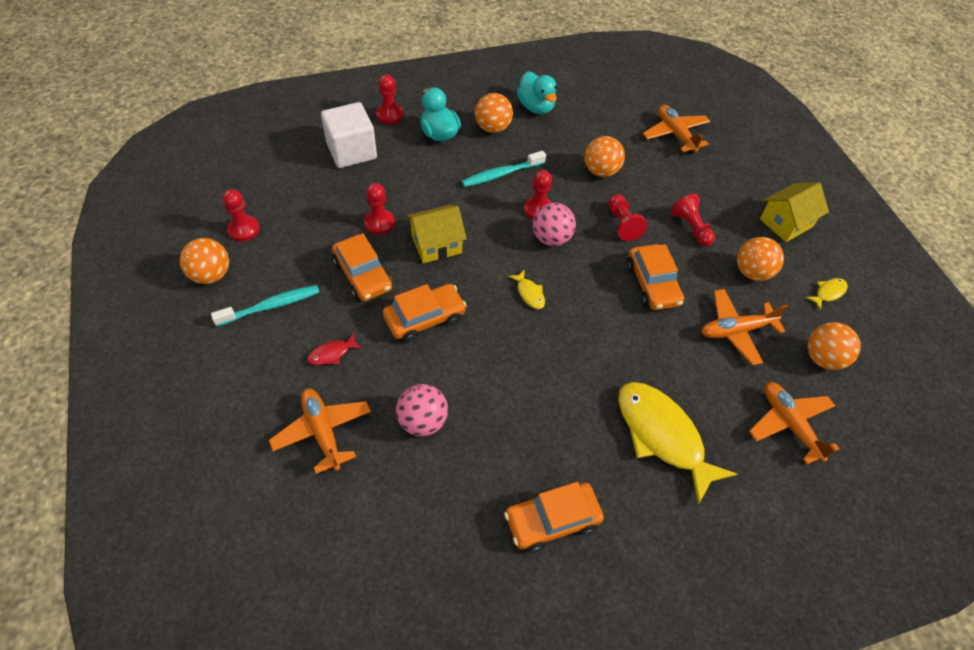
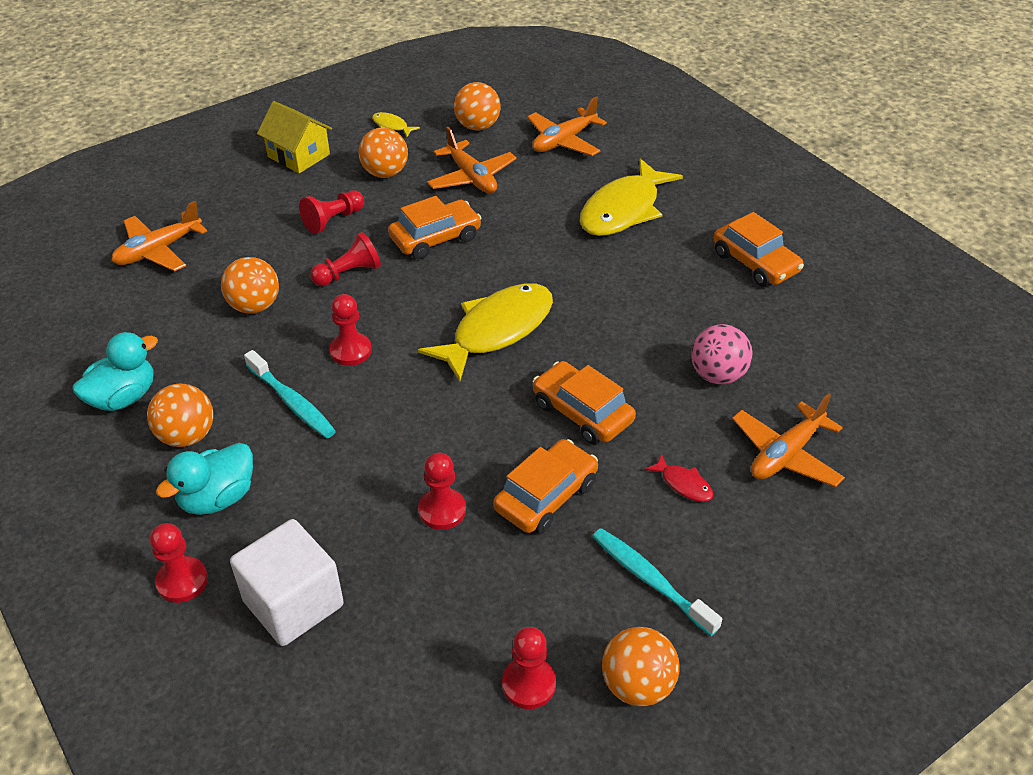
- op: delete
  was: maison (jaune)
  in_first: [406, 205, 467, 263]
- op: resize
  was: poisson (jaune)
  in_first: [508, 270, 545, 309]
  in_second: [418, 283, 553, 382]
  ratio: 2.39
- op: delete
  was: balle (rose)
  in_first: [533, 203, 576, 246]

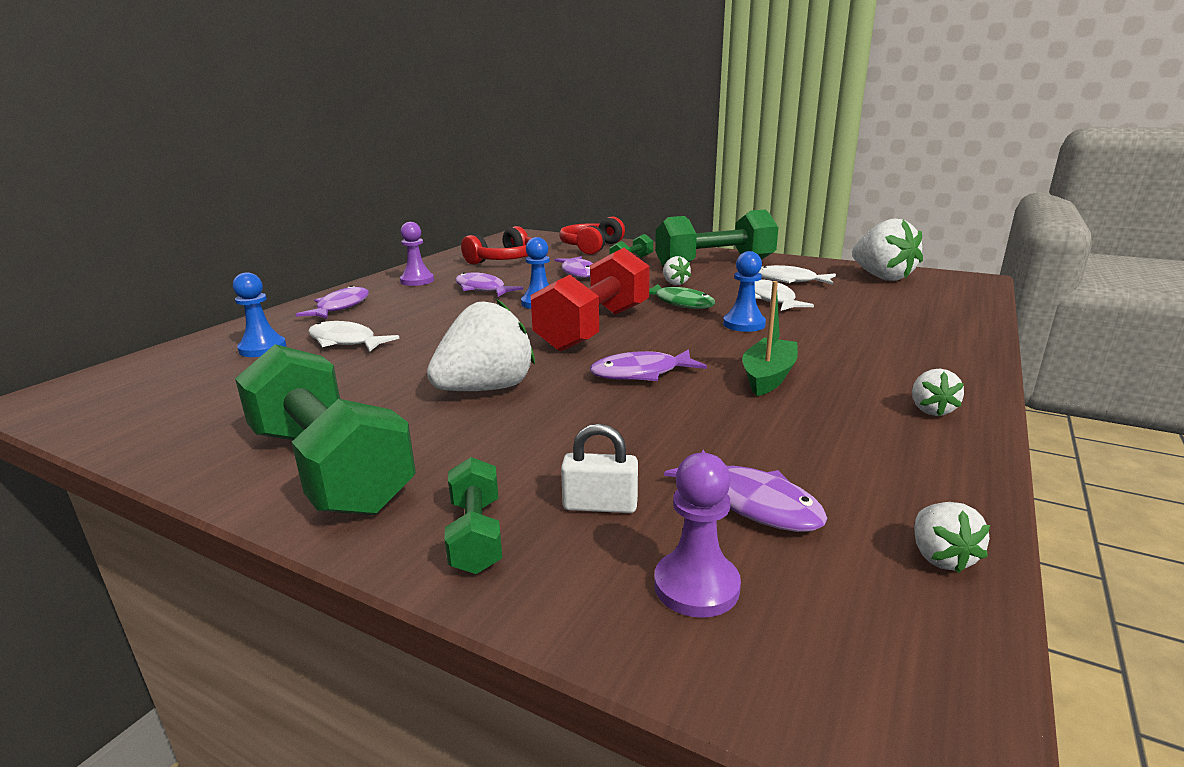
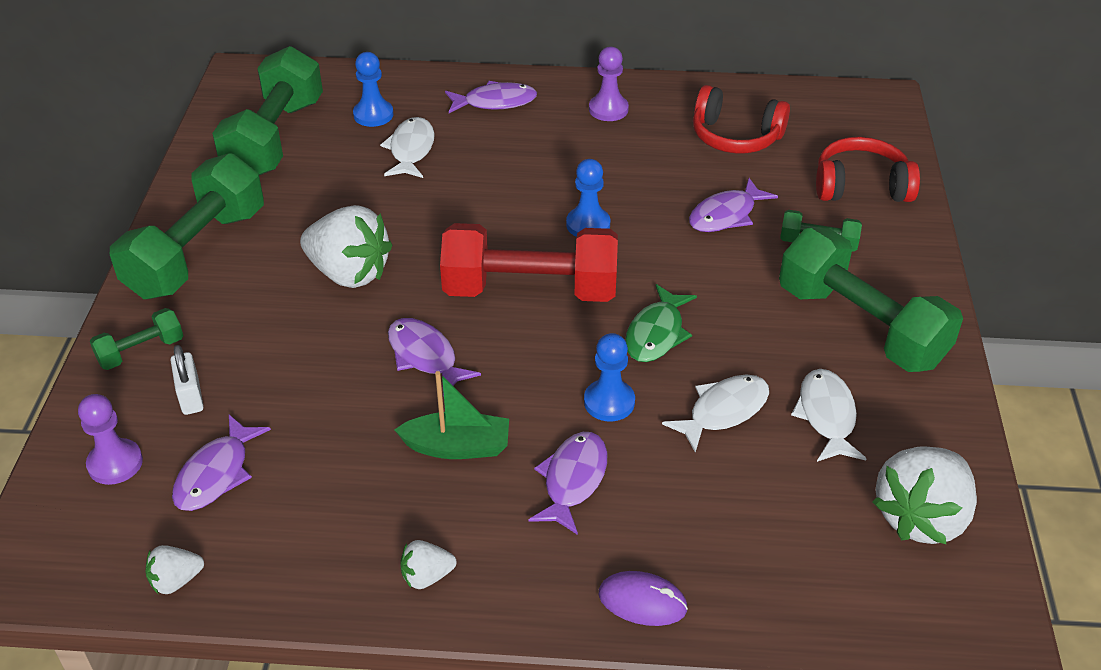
- op: move
  was: poisson (violet)
  in_first: [455, 272, 523, 297]
  in_second: [529, 432, 607, 535]
- op: delete
  was: fraise (blanc)
  in_first: [663, 256, 691, 285]
- op: insert
  now: haltère (vert)
  in_second: [212, 46, 323, 175]
- op: insert
  now: souris (violet)
  in_second: [599, 571, 688, 626]

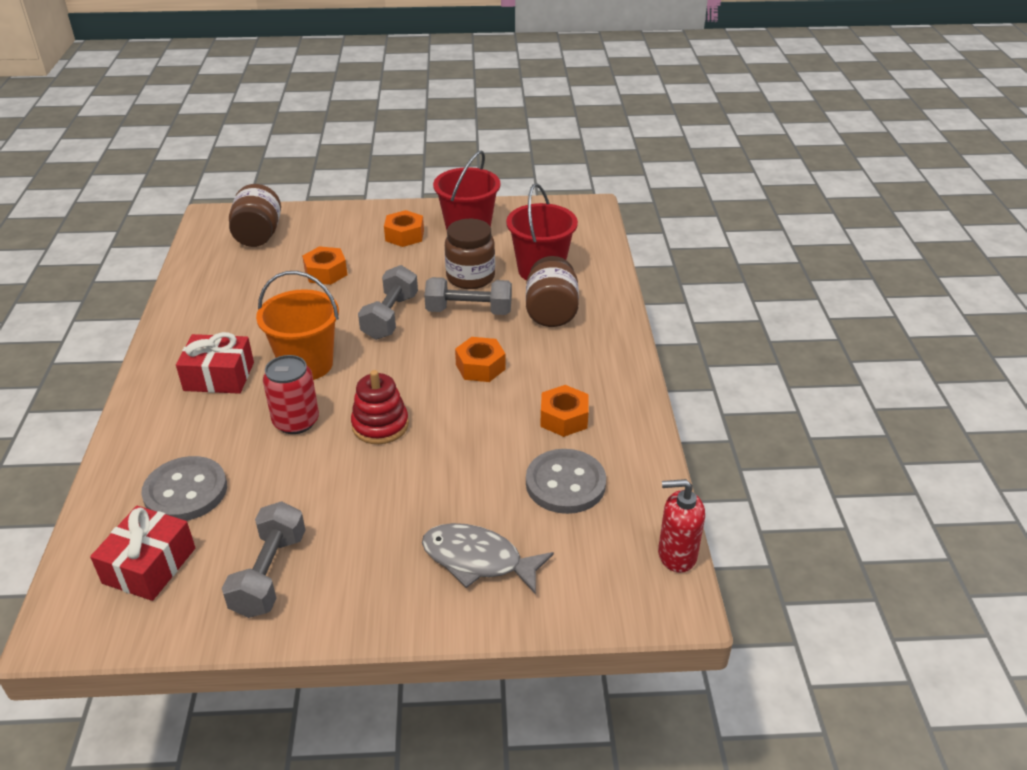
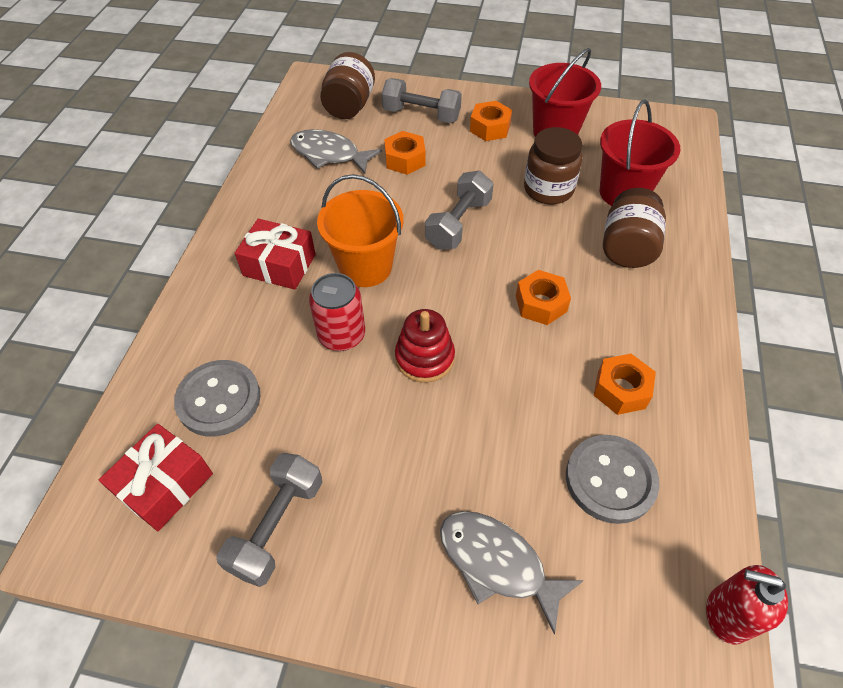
- op: move
  was: haltère (gris)
  in_first: [424, 277, 512, 315]
  in_second: [381, 78, 462, 123]
- op: insert
  now: poisson (gris)
  in_second: [290, 129, 382, 174]

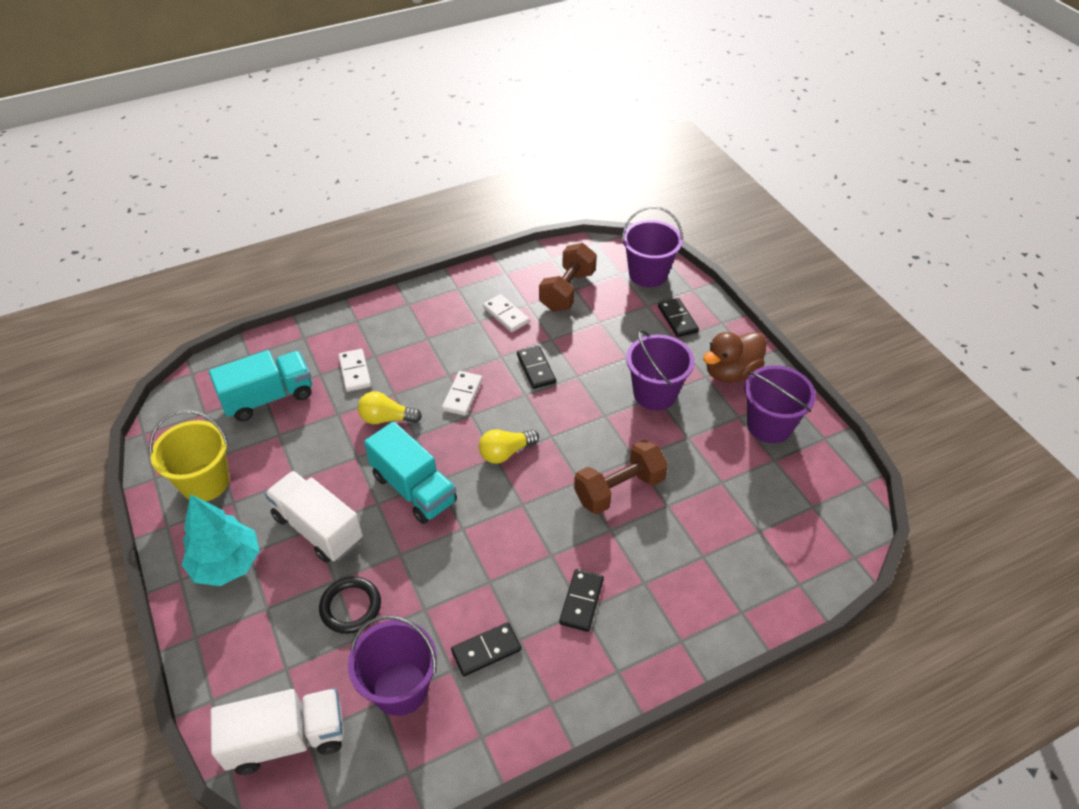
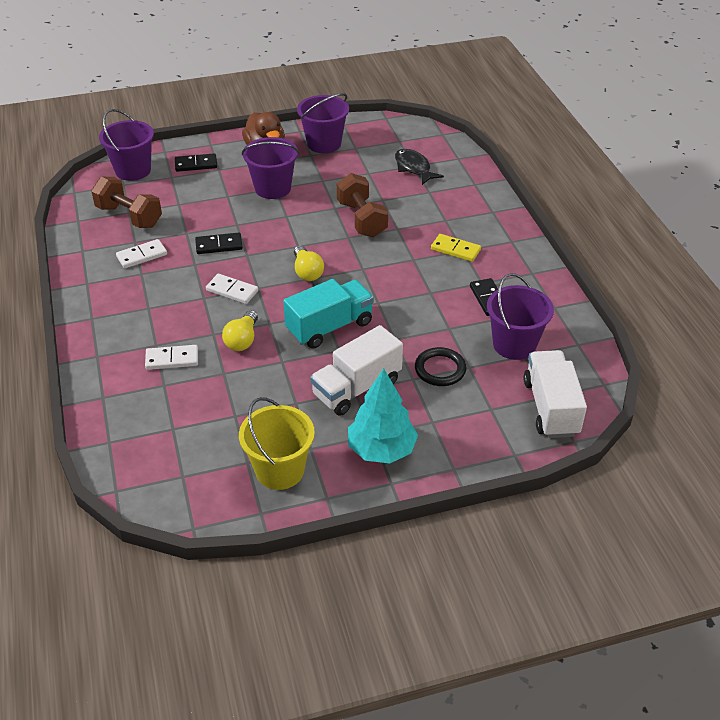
- op: delete
  was: camion (turquoise)
  in_first: [209, 350, 312, 421]
- op: recolor
  was: domino (noir)
  now: domino (jaune)
  in_first: [559, 569, 604, 632]
  in_second: [431, 234, 481, 262]
- op: insert
  now: poisson (noir)
  in_second: [395, 149, 444, 185]

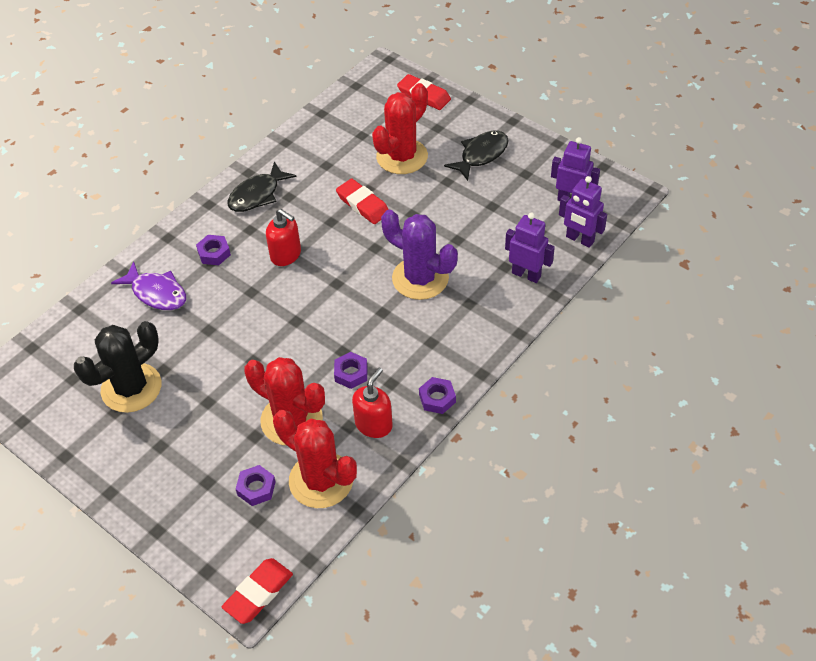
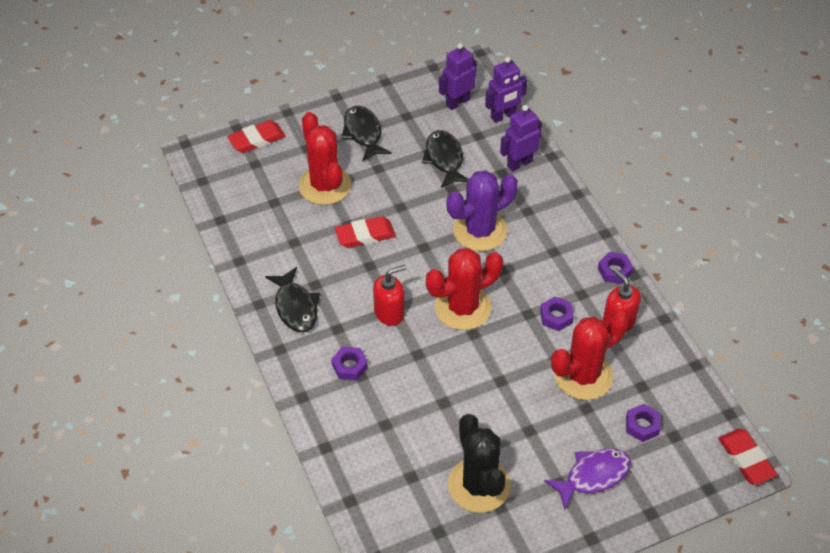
- op: move
  was: poisson (violet)
  in_first: [111, 261, 186, 310]
  in_second: [544, 448, 631, 510]
- op: move
  was: cactus (rouge)
  in_first: [273, 410, 357, 508]
  in_second: [426, 248, 503, 330]
- op: insert
  now: poisson (noir)
  in_second: [422, 130, 468, 188]

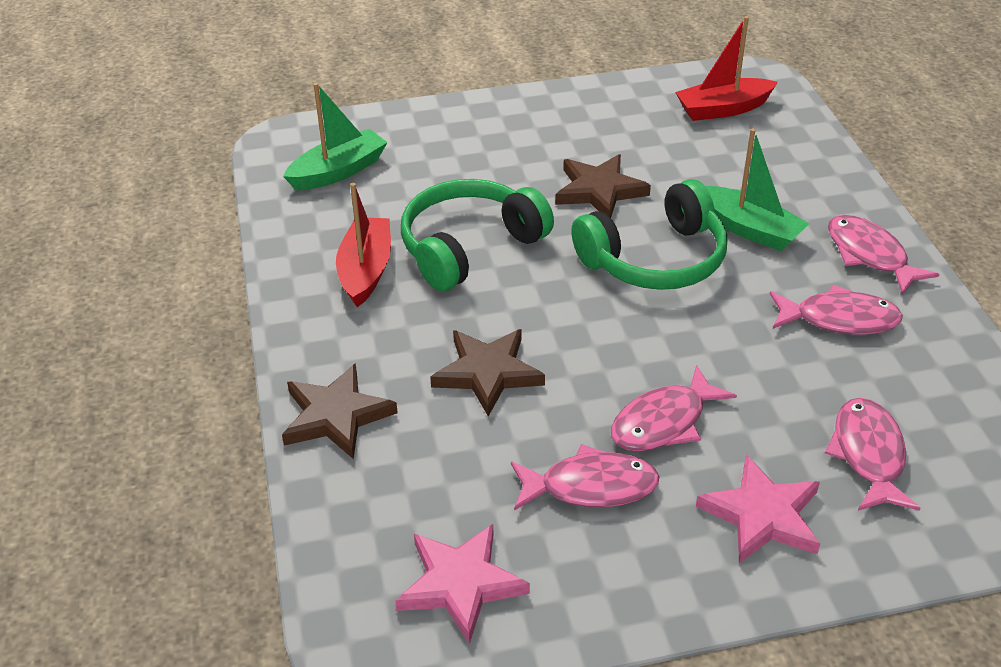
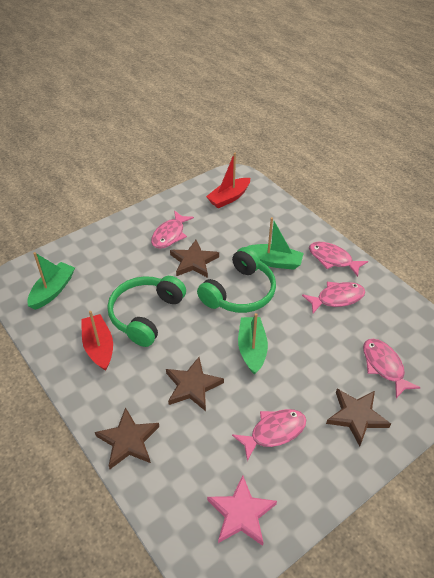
- op: move
  was: poisson (rose)
  in_first: [611, 365, 737, 451]
  in_second: [151, 210, 194, 249]
- op: recolor
  was: étoile (rose)
  now: étoile (marron)
  in_first: [696, 455, 820, 563]
  in_second: [326, 389, 391, 446]
- op: insert
  now: bateau (vert)
  in_second: [238, 313, 268, 375]

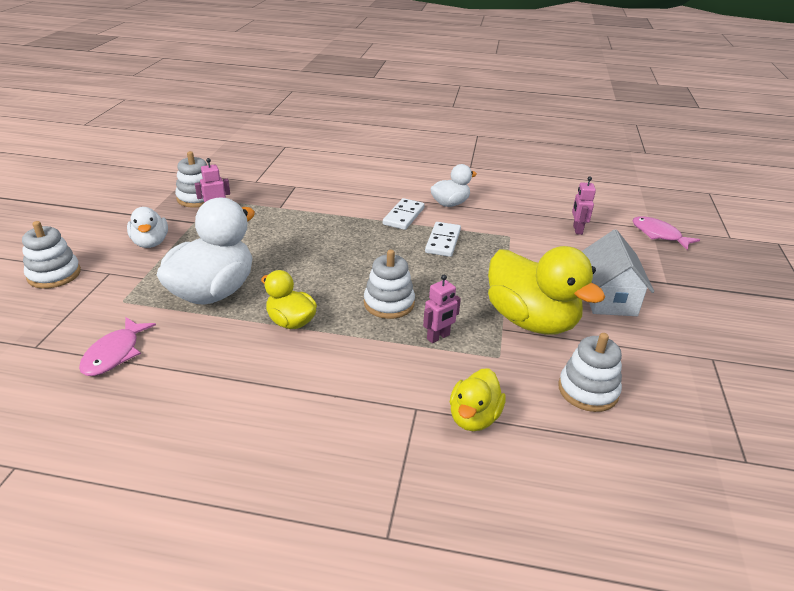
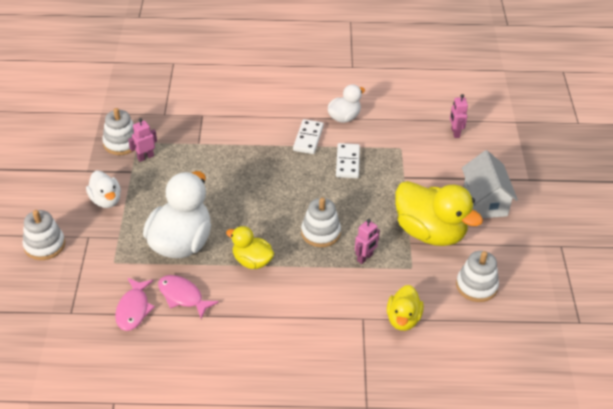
- op: move
  was: poisson (rose)
  in_first: [632, 216, 700, 250]
  in_second: [158, 275, 219, 319]

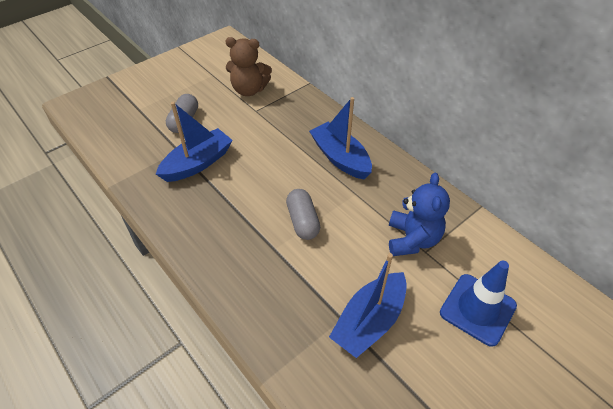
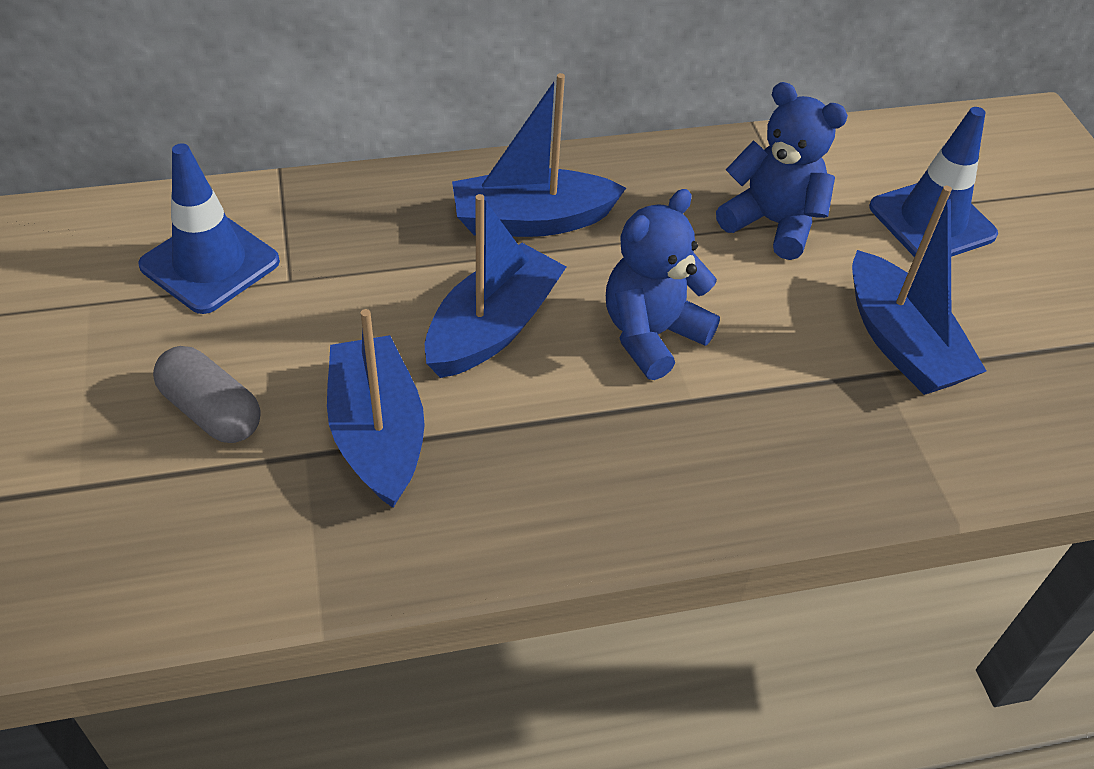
- op: replace
  was: ours en peluche (marron)
  now: cône de chantier (bleu)
  in_first: [225, 37, 272, 96]
  in_second: [138, 143, 280, 314]
- op: replace
  was: gélule (gris)
  now: ours en peluche (bleu)
  in_first: [286, 189, 320, 240]
  in_second: [606, 189, 720, 380]
- op: insert
  now: bateau (bleu)
  in_second: [425, 194, 566, 378]

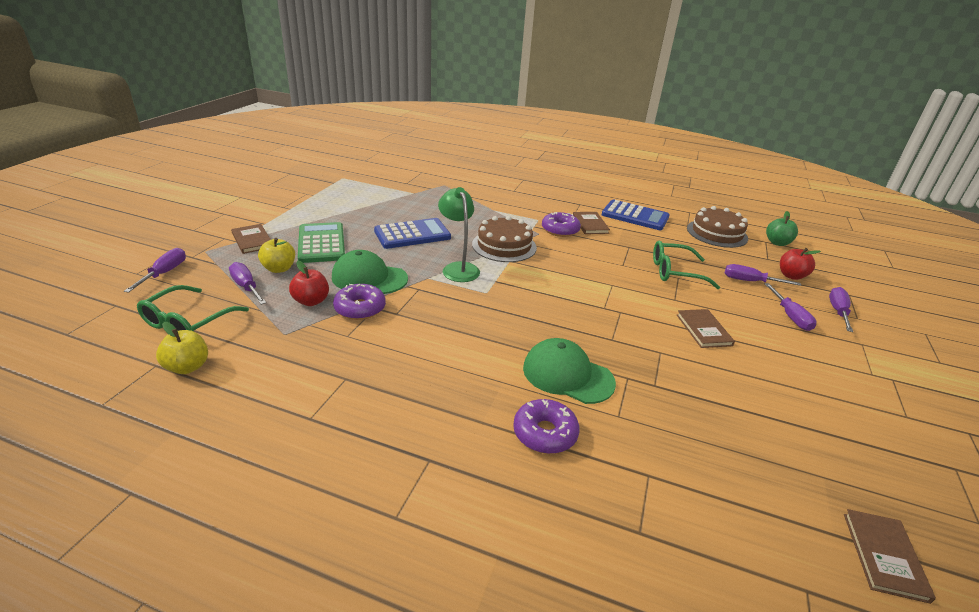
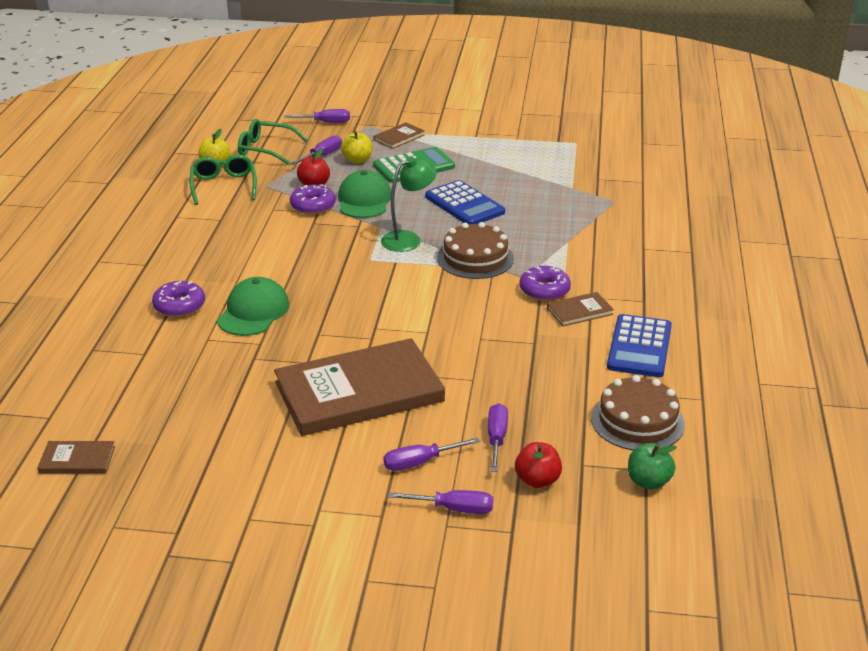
- op: move
  was: lunettes (vert)
  in_first: [653, 241, 720, 289]
  in_second: [189, 155, 257, 205]
- op: resize
  was: livre (marron)
  in_first: [677, 309, 735, 348]
  in_second: [274, 338, 445, 436]
  ratio: 2.39

